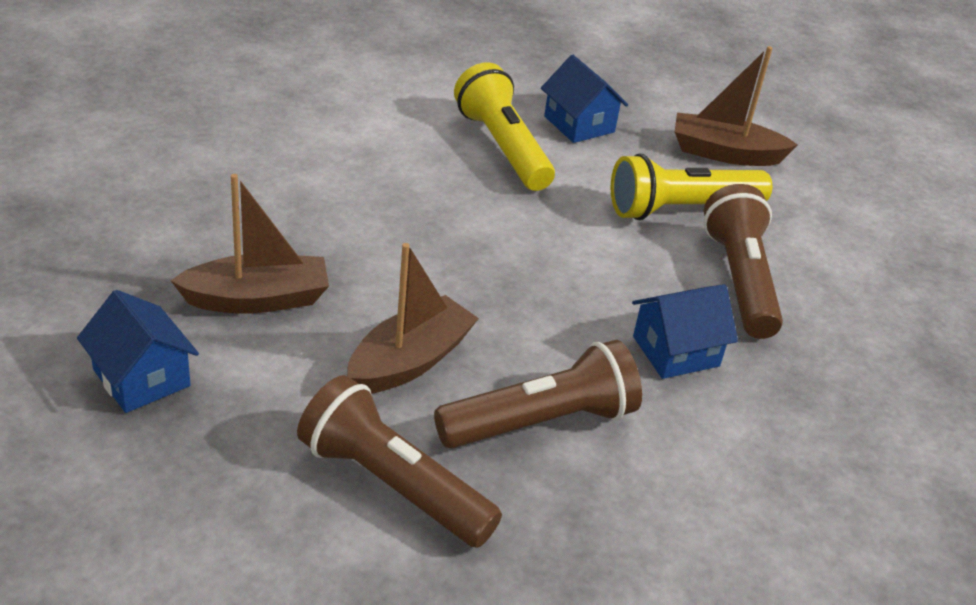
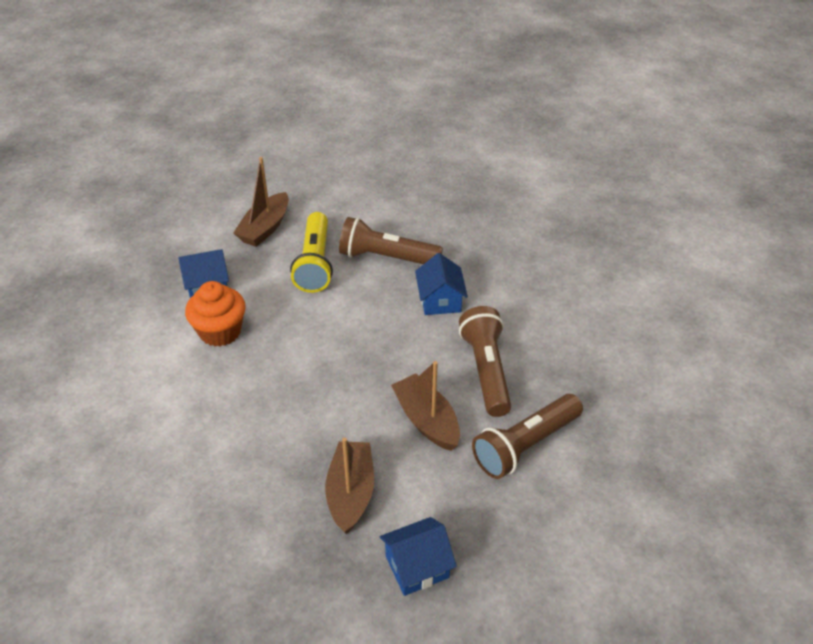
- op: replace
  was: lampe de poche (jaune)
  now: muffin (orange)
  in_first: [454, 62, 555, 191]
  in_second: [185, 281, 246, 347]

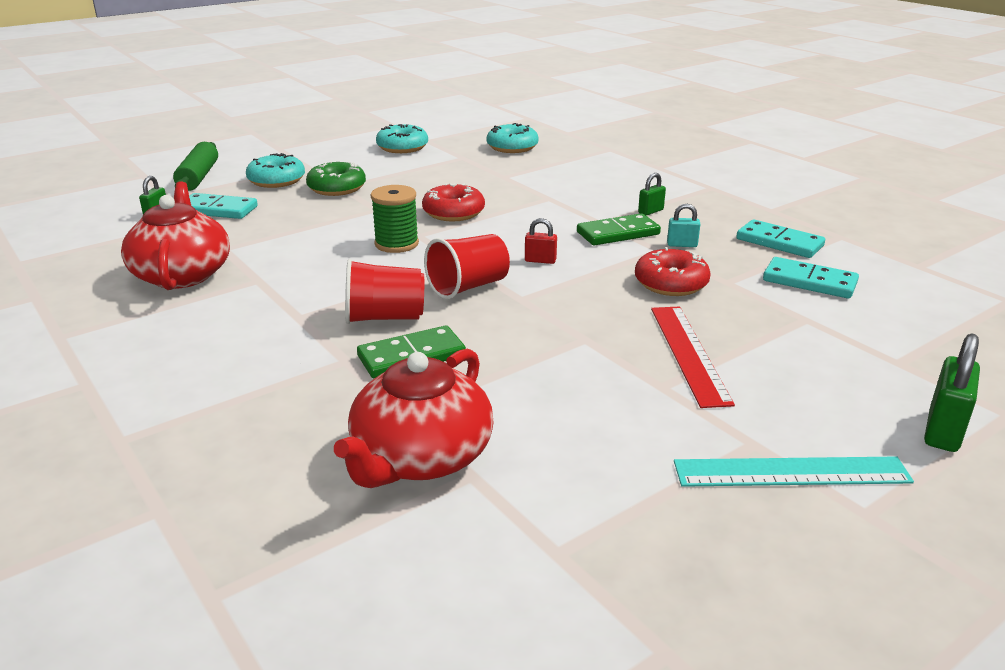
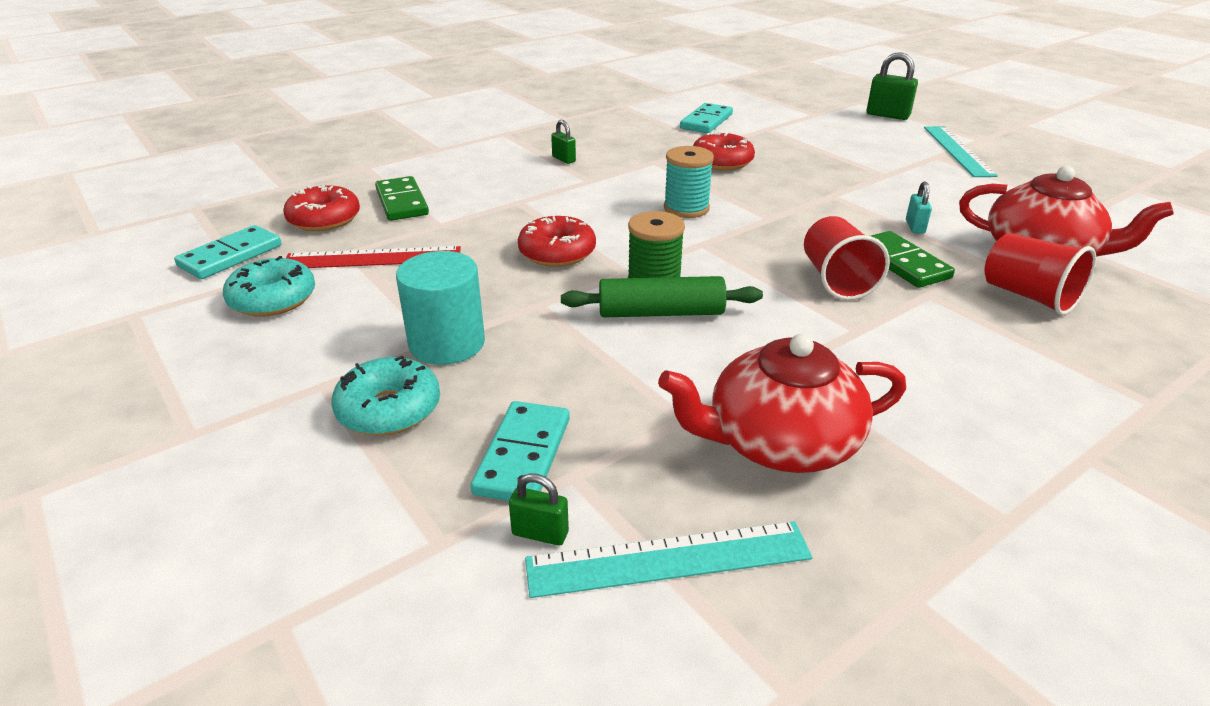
- op: move
  was: rouleau à pâtisserie (vert)
  in_first: [173, 142, 218, 191]
  in_second: [561, 276, 763, 318]
- op: replace
  was: beignet (vert)
  now: cylindre (turquoise)
  in_first: [306, 161, 366, 196]
  in_second: [396, 251, 485, 365]
- op: move
  was: gobelet (rouge)
  in_first: [424, 234, 510, 299]
  in_second: [984, 233, 1096, 315]
- op: recolor
  was: beignet (turquoise)
  now: beignet (rouge)
  in_first: [486, 123, 539, 153]
  in_second: [283, 185, 360, 231]
- op: replace
  was: cadenas (rouge)
  now: bobine (turquoise)
  in_first: [525, 218, 557, 264]
  in_second: [664, 146, 714, 218]
- op: move
  was: domino (vert)
  in_first: [577, 213, 661, 246]
  in_second: [375, 176, 429, 221]
- op: move
  was: règle (rouge)
  in_first: [651, 306, 735, 408]
  in_second: [286, 246, 461, 268]
- op: move
  was: cadenas (turquoise)
  in_first: [667, 204, 701, 247]
  in_second: [906, 181, 932, 234]
- op: move
  was: domino (turquoise)
  in_first: [736, 219, 825, 258]
  in_second: [174, 225, 281, 279]
- op: insert
  now: règle (turquoise)
  in_second: [525, 521, 813, 598]

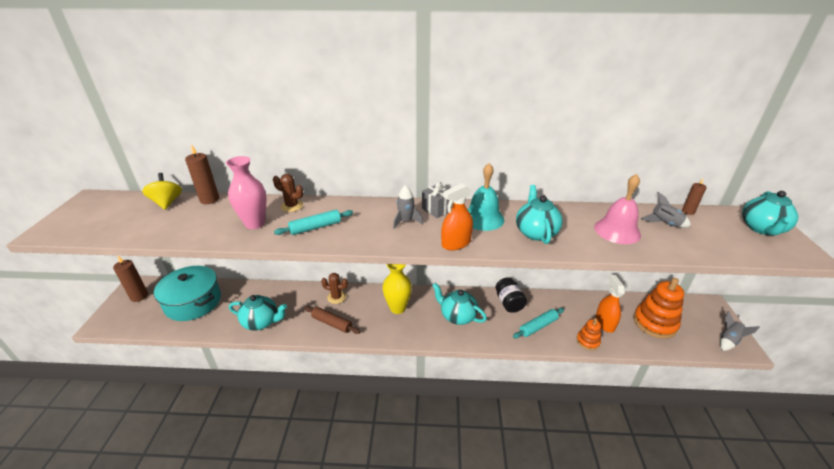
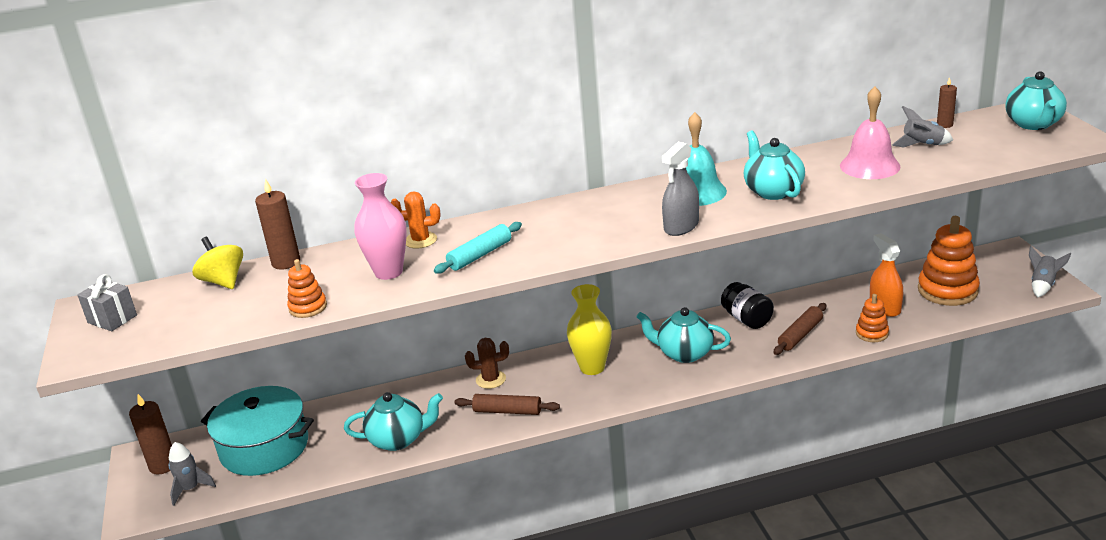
- op: recolor
  was: cactus (marron)
  now: cactus (orange)
  in_first: [273, 174, 303, 212]
  in_second: [391, 191, 441, 249]
- op: move
  was: fusée (gris)
  in_first: [393, 185, 423, 229]
  in_second: [169, 442, 216, 506]
- op: move
  was: cadeau (gris)
  in_first: [422, 182, 453, 218]
  in_second: [77, 274, 137, 331]
- op: recolor
  was: vaporisateur (orange)
  now: vaporisateur (gris)
  in_first: [441, 183, 473, 250]
  in_second: [662, 142, 699, 236]
- op: recolor
  was: rouleau à pâtisserie (turquoise)
  now: rouleau à pâtisserie (marron)
  in_first: [513, 308, 564, 339]
  in_second: [773, 303, 826, 355]
- op: insert
  now: jouet à empiler (orange)
  in_second: [287, 259, 327, 318]

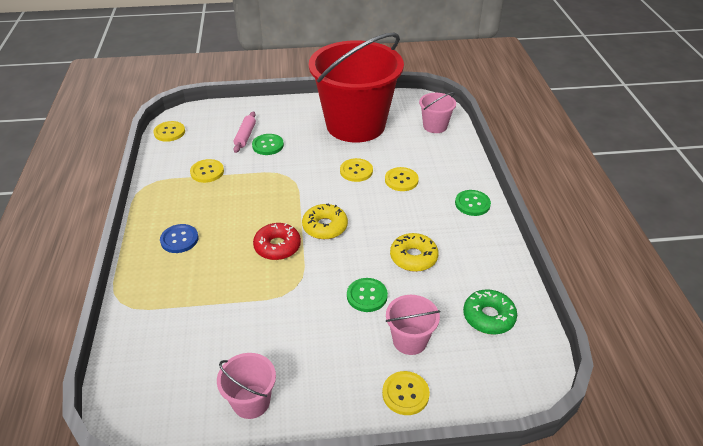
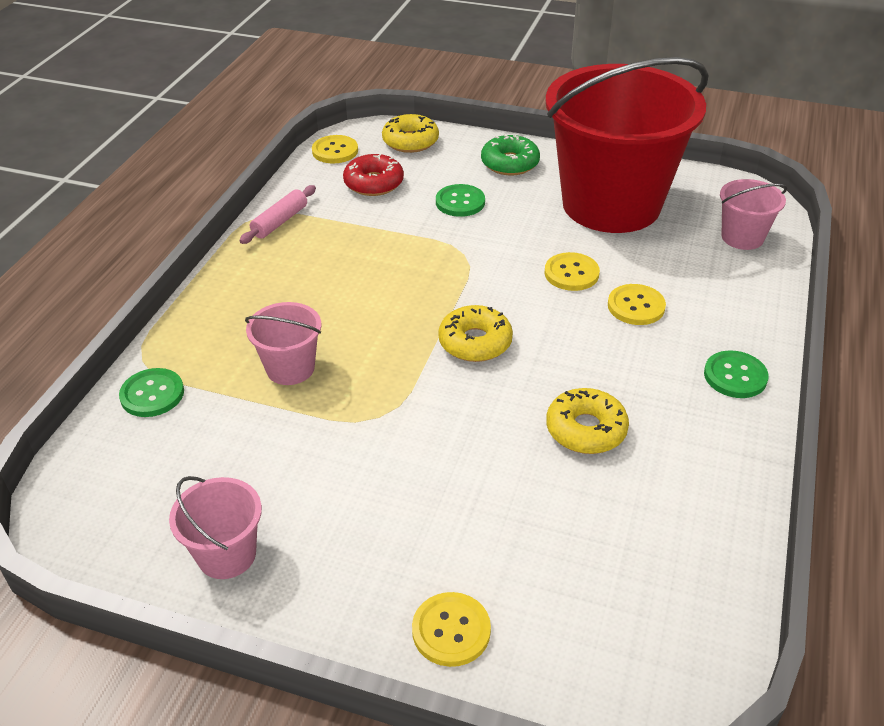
- op: delete
  was: bouton (bleu)
  in_first: [160, 224, 199, 253]
- op: delete
  was: bouton (jaune)
  in_first: [190, 159, 224, 183]
- op: move
  was: rouleau à pâtisserie (rose)
  in_first: [234, 111, 256, 153]
  in_second: [239, 185, 316, 244]
- op: move
  was: beignet (rouge)
  in_first: [253, 223, 301, 260]
  in_second: [343, 154, 404, 196]
- op: move
  was: bouton (vert)
  in_first: [347, 278, 388, 312]
  in_second: [119, 368, 184, 417]
- op: move
  was: seau (rose)
  in_first: [386, 295, 440, 355]
  in_second: [245, 302, 321, 385]
- op: move
  was: beignet (vert)
  in_first: [463, 289, 517, 335]
  in_second: [481, 134, 540, 176]
- op: insert
  now: beignet (jaune)
  in_second: [382, 114, 439, 153]

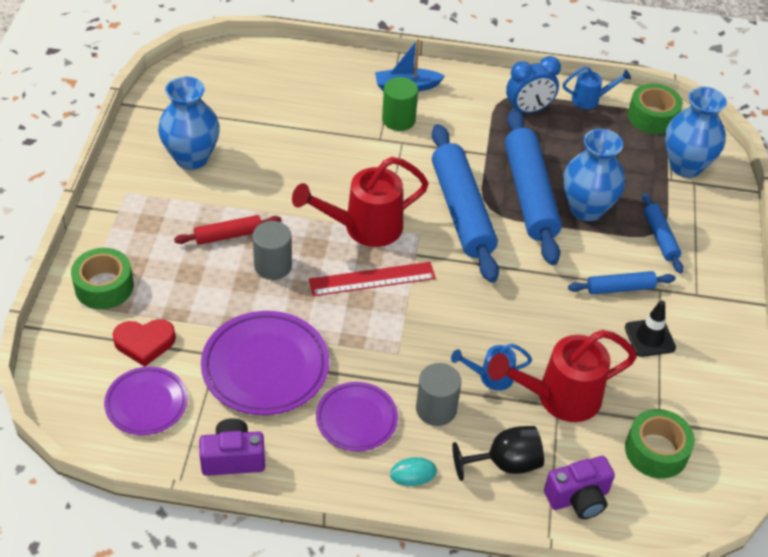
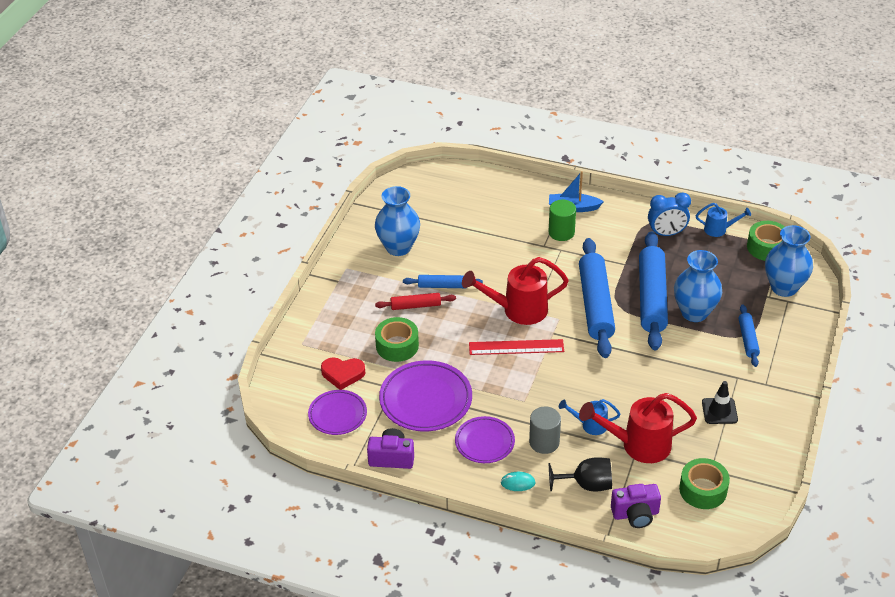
- op: move
  was: ruban adhésif (vert)
  in_first: [71, 248, 134, 309]
  in_second: [375, 317, 419, 362]
- op: delete
  was: cylindre (gris)
  in_first: [253, 221, 292, 280]
- op: move
  was: rouleau à pâtisserie (bleu)
  in_first: [568, 271, 676, 294]
  in_second: [403, 275, 483, 288]

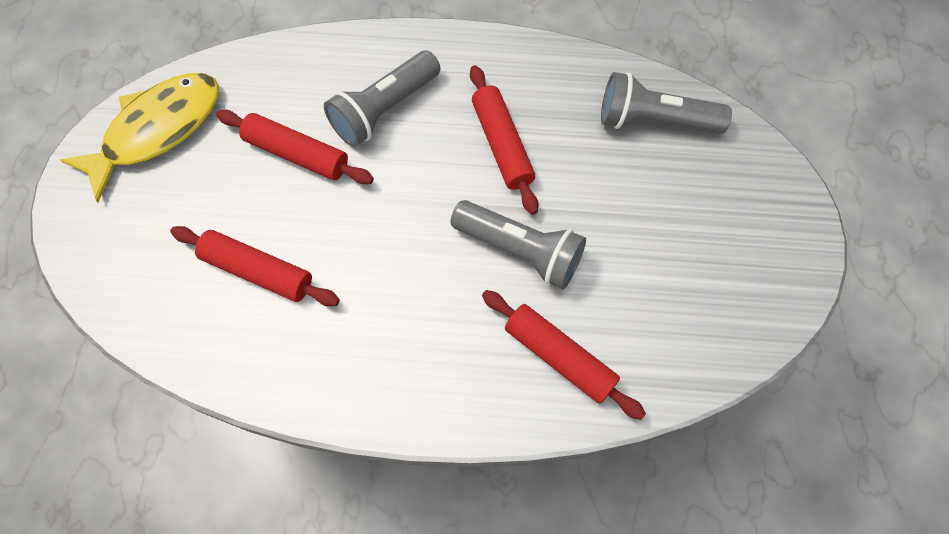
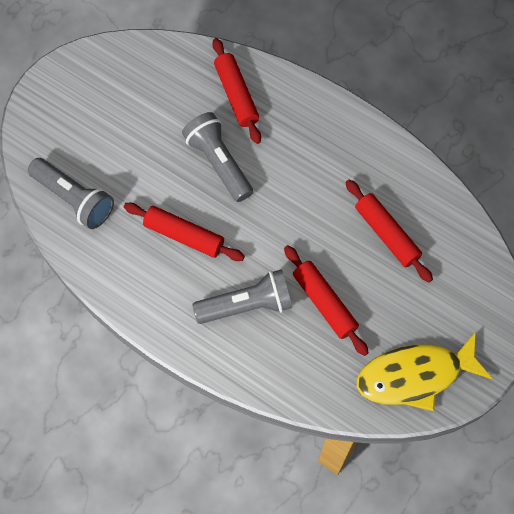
- op: rotate
  was: rouleau à pâtisserie (rouge)
  in_first: [470, 65, 539, 214]
  in_second: [124, 203, 245, 261]
  clockwise: -75

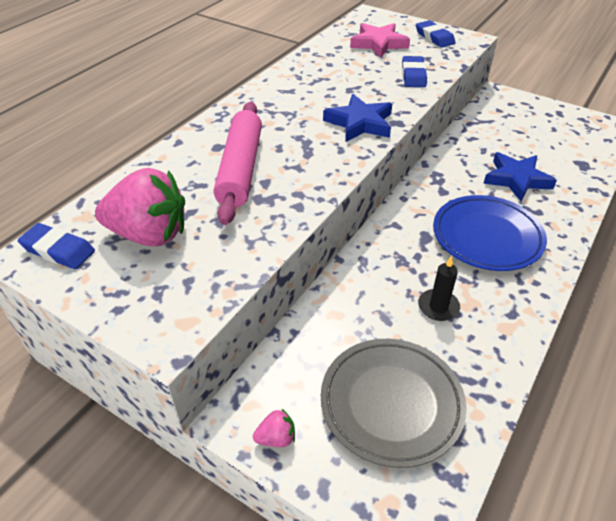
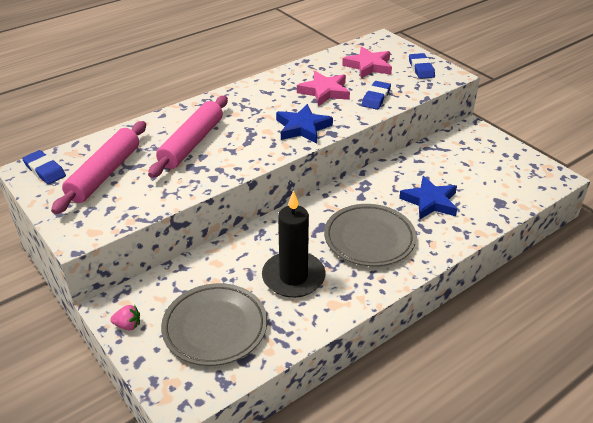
- op: replace
  was: fraise (rose)
  now: rouleau à pâtisserie (rose)
  in_first: [95, 168, 185, 246]
  in_second: [51, 121, 146, 214]
- op: resize
  was: bougie (noir)
  in_first: [418, 256, 460, 321]
  in_second: [262, 190, 326, 298]
  ratio: 1.95
- op: recolor
  was: assiette (bleu)
  now: assiette (gris)
  in_first: [433, 195, 547, 271]
  in_second: [324, 204, 416, 266]
- op: insert
  now: étoile (rose)
  in_second: [297, 71, 350, 106]

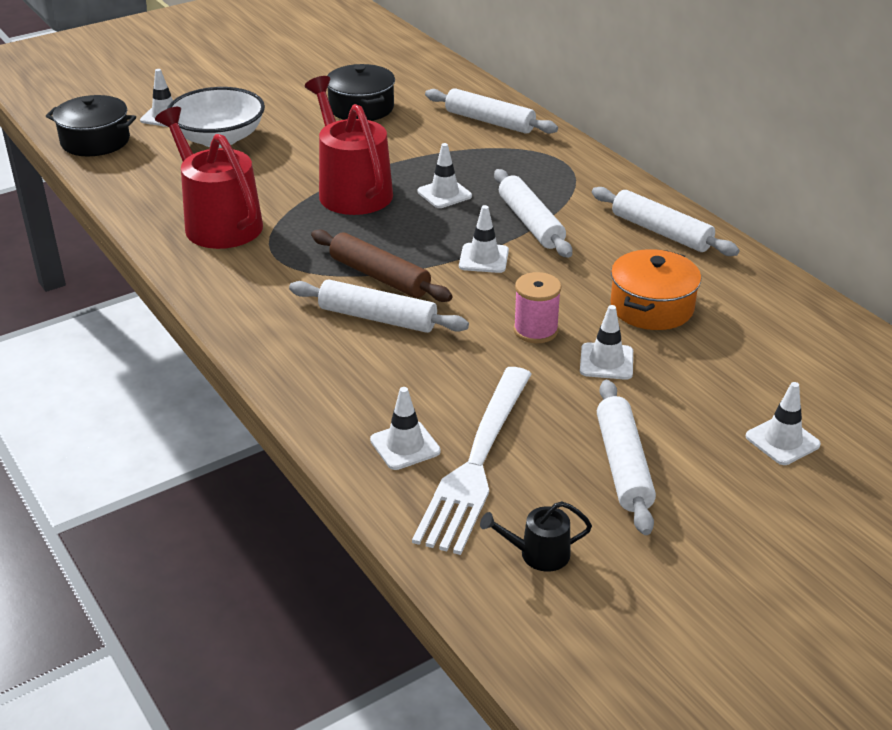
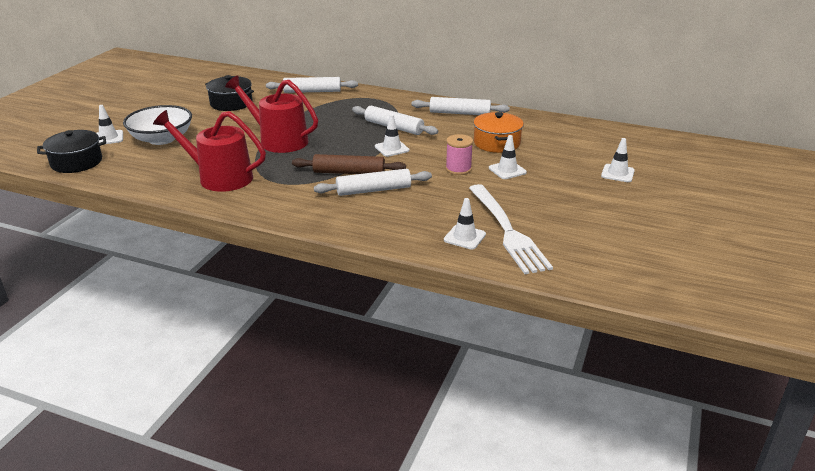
- op: delete
  was: cône de chantier (blanc)
  in_first: [417, 143, 472, 208]
- op: delete
  was: arrosoir (noir)
  in_first: [480, 501, 592, 572]
- op: delete
  was: rouleau à pâtisserie (blanc)
  in_first: [597, 380, 656, 535]

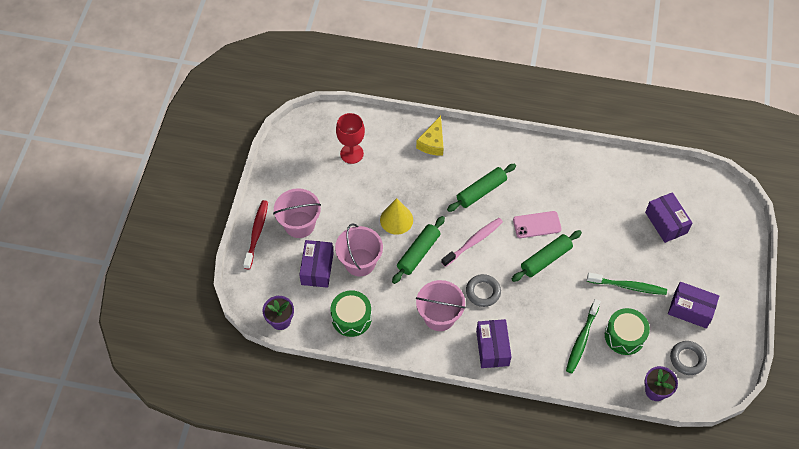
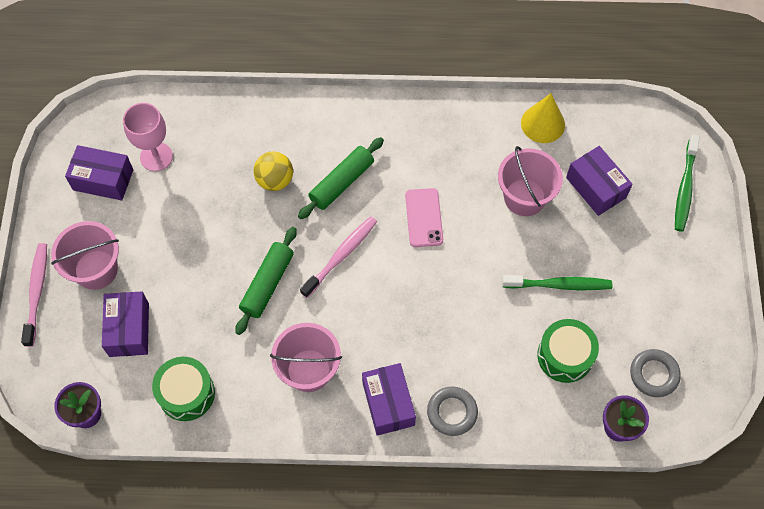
- op: recolor
  was: brosse à dents (rouge)
  now: brosse à dents (rose)
  in_first: [243, 200, 268, 269]
  in_second: [21, 243, 47, 347]
- op: move
  was: seau (rose)
  in_first: [335, 223, 383, 276]
  in_second: [498, 146, 563, 216]
- op: recolor
  was: verre à pied (rouge)
  now: verre à pied (rose)
  in_first: [336, 113, 365, 164]
  in_second: [123, 103, 173, 171]
- op: move
  was: cône (jaune)
  in_first: [380, 198, 413, 235]
  in_second: [521, 93, 565, 143]
- op: delete
  was: fromage (jaune)
  in_first: [416, 116, 444, 156]
- op: move
  was: anneau (gris)
  in_first: [466, 274, 501, 307]
  in_second: [427, 386, 478, 436]
- op: delete
  was: rouleau à pâtisserie (vert)
  in_first: [512, 230, 582, 282]
- op: rotate
  was: téléphone (rose)
  in_first: [513, 211, 562, 238]
  in_second: [405, 188, 443, 247]
  clockwise: -75
- op: move
  was: brosse à dents (vert)
  in_first: [566, 299, 601, 373]
  in_second: [675, 135, 700, 232]
- op: move
  was: boîte (violet)
  in_first: [668, 282, 719, 328]
  in_second: [65, 145, 133, 201]
- op: insert
  now: balle (jaune)
  in_second: [254, 151, 293, 191]

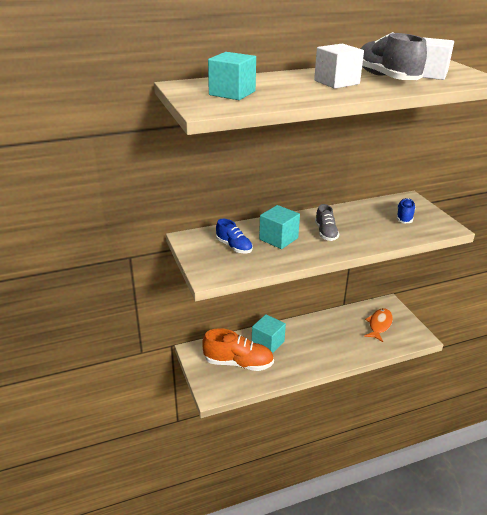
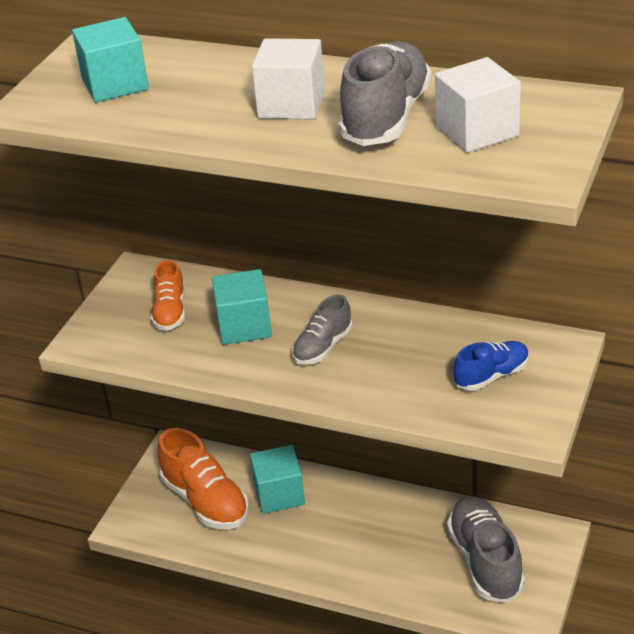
- op: recolor
  was: chaussure (bleu)
  now: chaussure (orange)
  in_first: [216, 219, 253, 253]
  in_second: [151, 260, 185, 331]
- op: replace
  was: poisson (orange)
  now: chaussure (gris)
  in_first: [364, 308, 393, 342]
  in_second: [447, 496, 525, 602]

